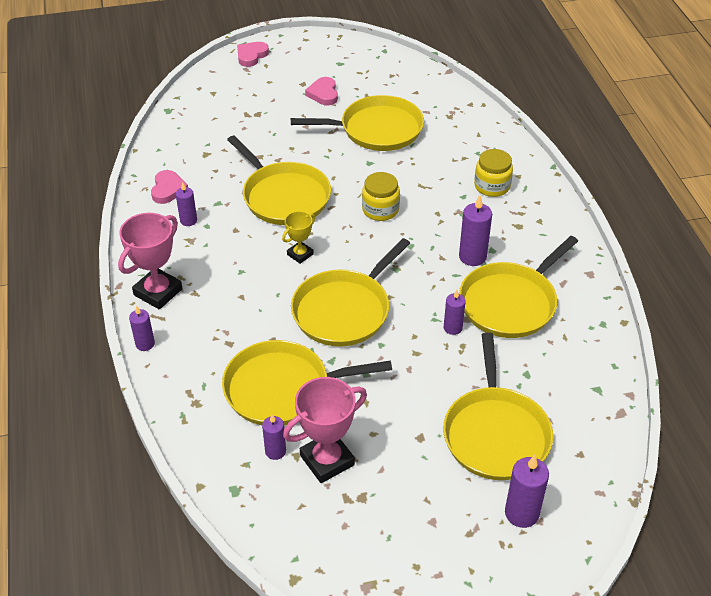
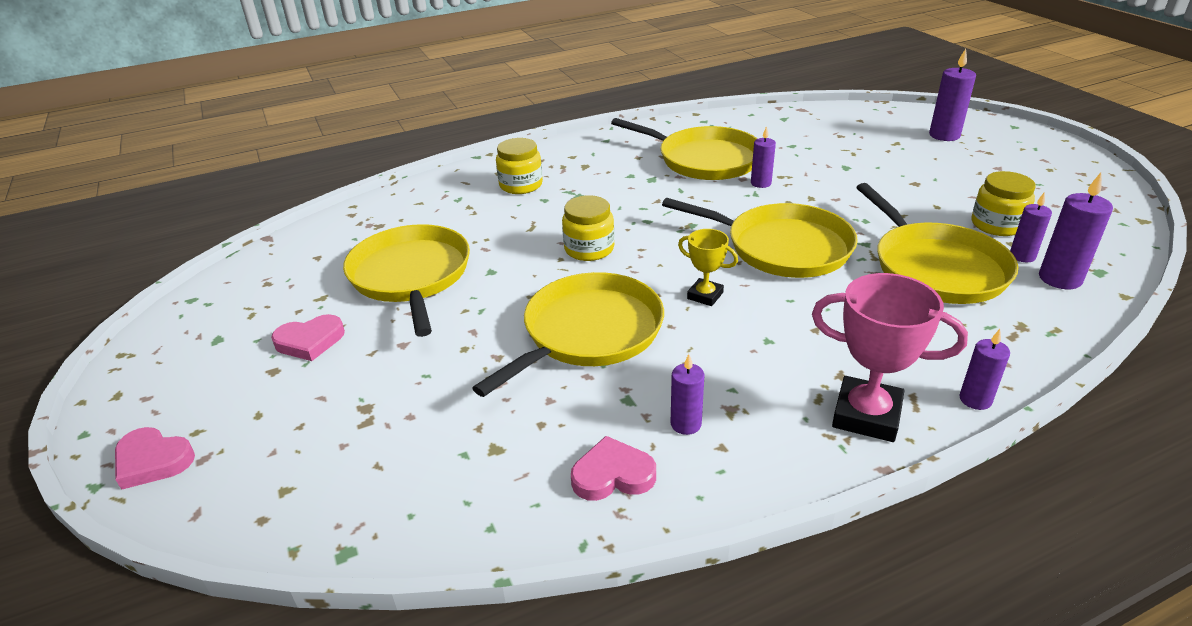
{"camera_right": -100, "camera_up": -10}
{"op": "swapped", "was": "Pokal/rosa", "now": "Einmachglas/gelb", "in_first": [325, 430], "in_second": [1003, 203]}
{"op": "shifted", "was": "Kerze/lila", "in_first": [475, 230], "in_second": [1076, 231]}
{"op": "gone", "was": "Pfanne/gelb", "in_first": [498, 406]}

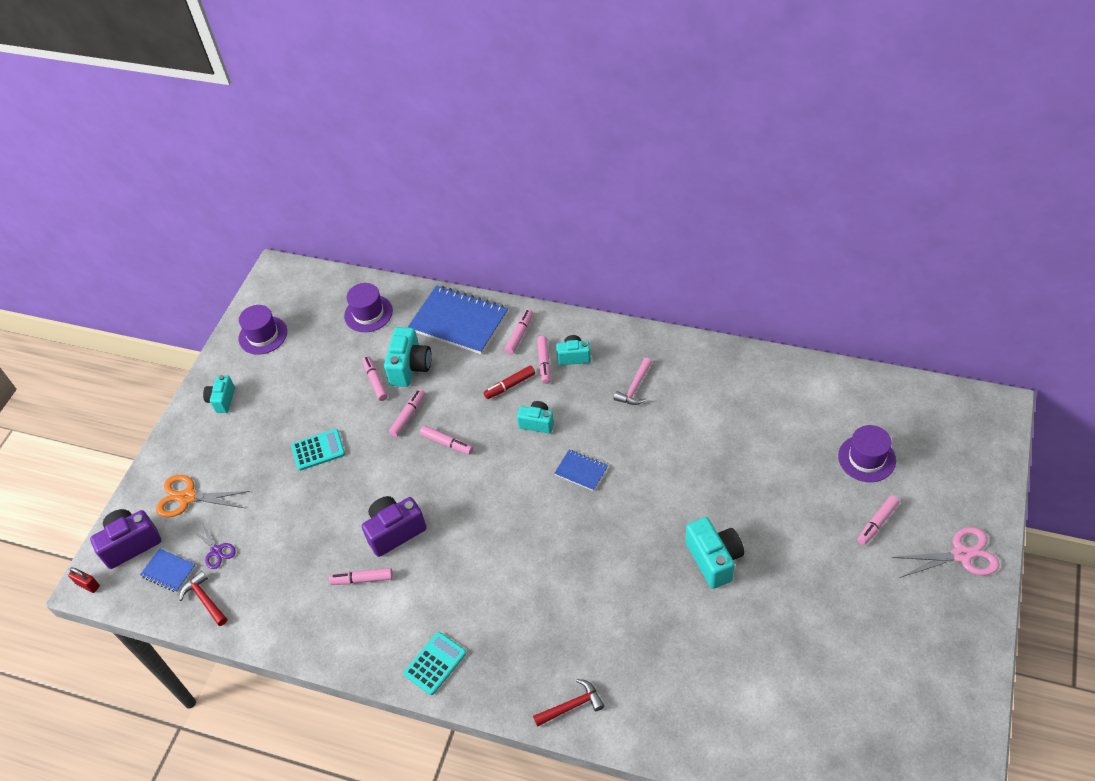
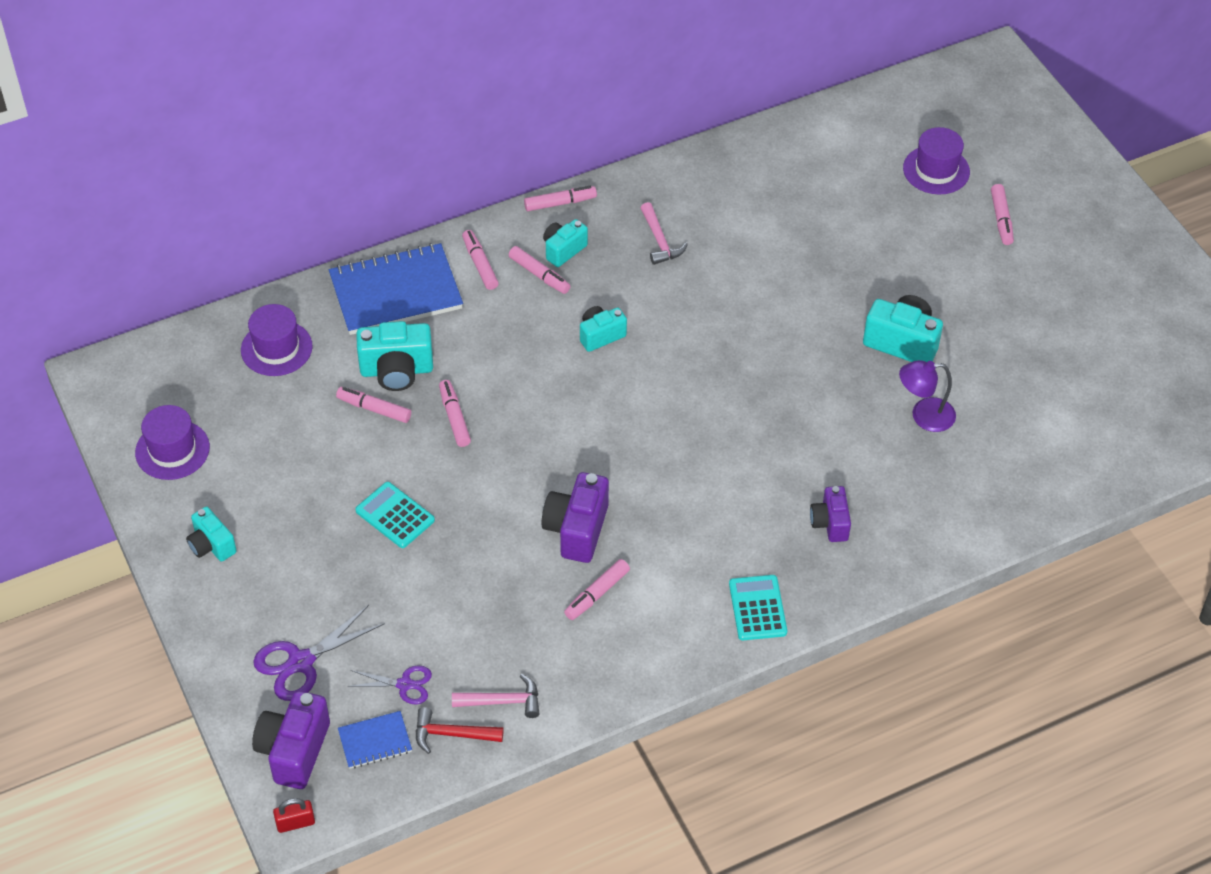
{"camera_right": -50, "camera_up": 0}
{"op": "repainted", "was": "Schere/orange", "now": "Schere/lila", "in_first": [203, 496], "in_second": [319, 653]}
{"op": "rotated", "was": "Taschenrechner/türkis", "in_first": [318, 450], "in_second": [395, 515], "clockwise": -75}
{"op": "rotated", "was": "Kamera/türkis", "in_first": [408, 357], "in_second": [394, 356], "clockwise": 120}
{"op": "new", "now": "Hammer/rosa", "in_second": [495, 696]}
{"op": "shifted", "was": "Filzstift/rosa", "in_first": [446, 440], "in_second": [560, 198]}
{"op": "new", "now": "Kamera/lila", "in_second": [830, 514]}
{"op": "new", "now": "Lampe/lila", "in_second": [927, 396]}
{"op": "gone", "was": "Filzstift/rot", "in_first": [509, 382]}
{"op": "gone", "was": "Hammer/rot", "in_first": [569, 703]}
{"op": "gone", "was": "Notizbuch/blau", "in_first": [581, 470]}
{"op": "gone", "was": "Schere/rosa", "in_first": [946, 552]}

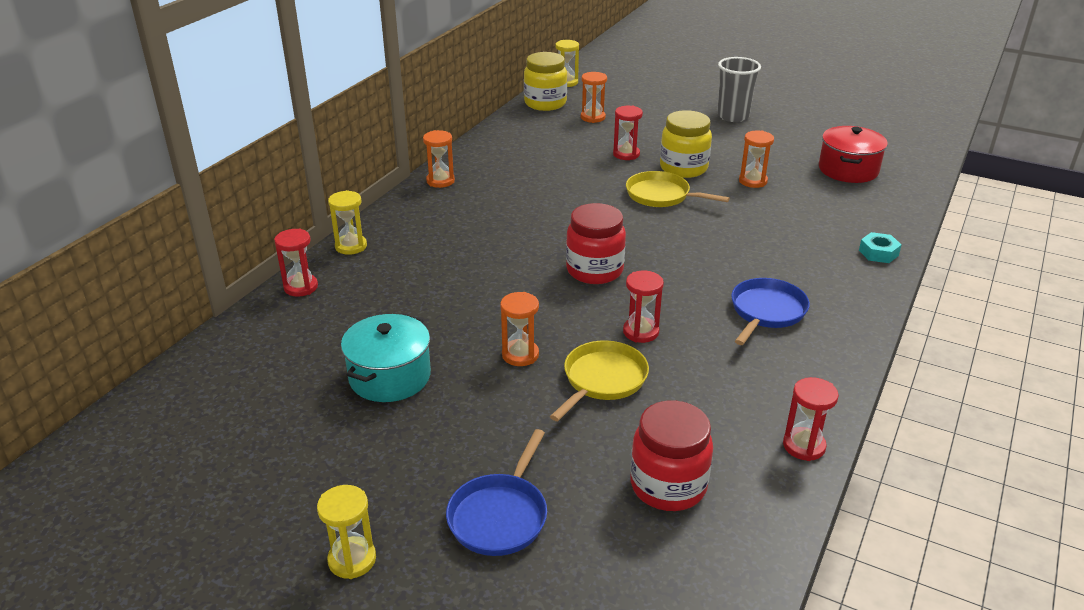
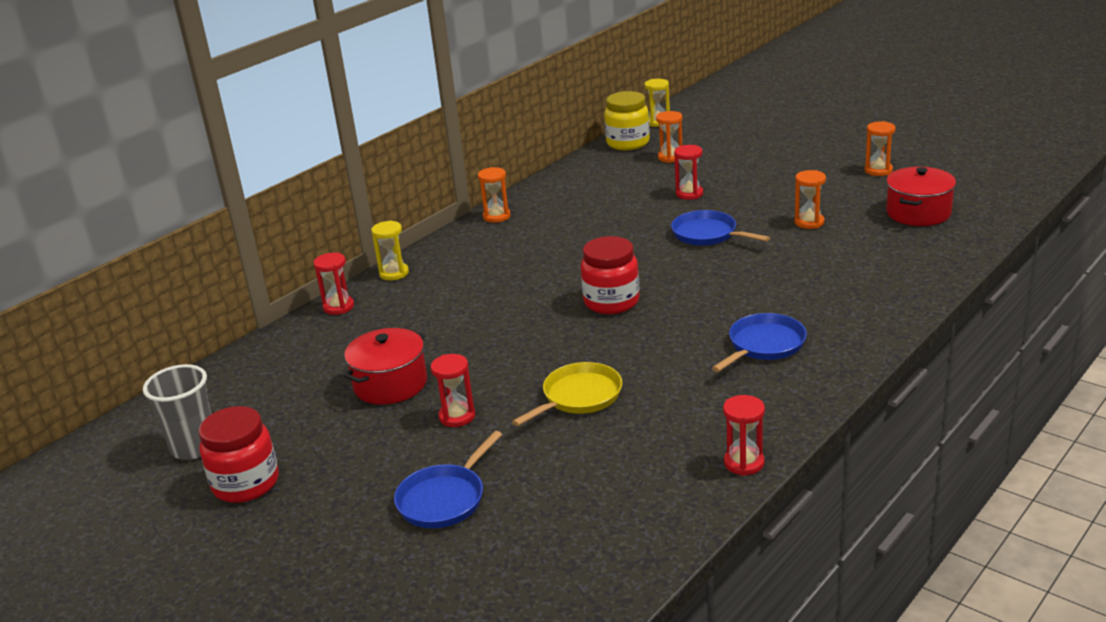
{"camera_right": 15, "camera_up": -5}
{"op": "shifted", "was": "Becher/grau", "in_first": [739, 89], "in_second": [177, 412]}
{"op": "shifted", "was": "Einmachglas/rot", "in_first": [671, 456], "in_second": [239, 454]}
{"op": "repainted", "was": "Kochtopf/türkis", "now": "Kochtopf/rot", "in_first": [386, 358], "in_second": [385, 366]}
{"op": "shifted", "was": "Sanduhr/rot", "in_first": [643, 307], "in_second": [453, 390]}
{"op": "repainted", "was": "Pfanne/gelb", "now": "Pfanne/blau", "in_first": [678, 189], "in_second": [720, 228]}
{"op": "shifted", "was": "Sanduhr/orange", "in_first": [519, 329], "in_second": [880, 148]}
{"op": "gone", "was": "Sanduhr/gelb", "in_first": [346, 532]}
{"op": "gone", "was": "Einmachglas/gelb", "in_first": [686, 144]}
{"op": "gone", "was": "Sechskantmutter/türkis", "in_first": [880, 247]}

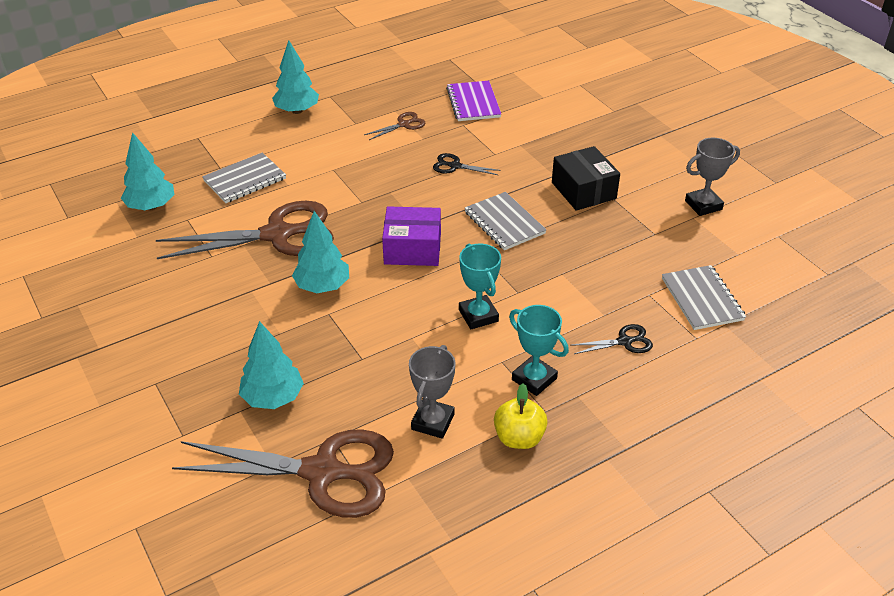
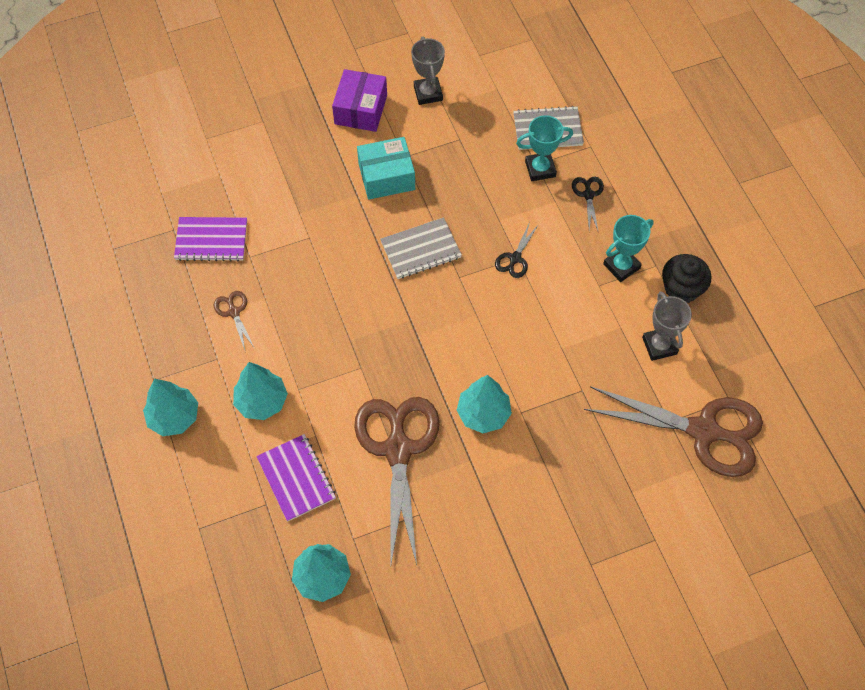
{"camera_right": -80, "camera_up": 20}
{"op": "shifted", "was": "Baum/türkis", "in_first": [271, 365], "in_second": [260, 391]}
{"op": "repainted", "was": "Notizbuch/grau", "now": "Notizbuch/lila", "in_first": [244, 177], "in_second": [296, 478]}
{"op": "shifted", "was": "Schachtel/lila", "in_first": [411, 236], "in_second": [359, 100]}
{"op": "repainted", "was": "Schachtel/schwarz", "now": "Schachtel/türkis", "in_first": [586, 178], "in_second": [386, 168]}
{"op": "shifted", "was": "Schere/schwarz", "in_first": [467, 164], "in_second": [517, 250]}
{"op": "shifted", "was": "Pokal/türkis", "in_first": [480, 286], "in_second": [544, 148]}
{"op": "rotated", "was": "Schere/braun", "in_first": [283, 473], "in_second": [673, 431], "clockwise": 90}
{"op": "rotated", "was": "Pokal/grau", "in_first": [432, 392], "in_second": [667, 326], "clockwise": 45}
{"op": "swapped", "was": "Apfel/gelb", "now": "Muffin/schwarz", "in_first": [521, 416], "in_second": [686, 278]}

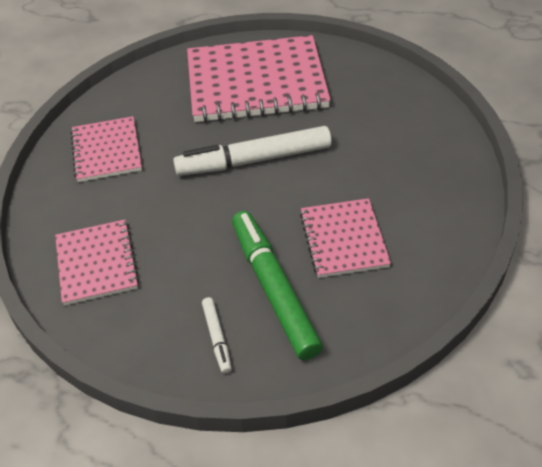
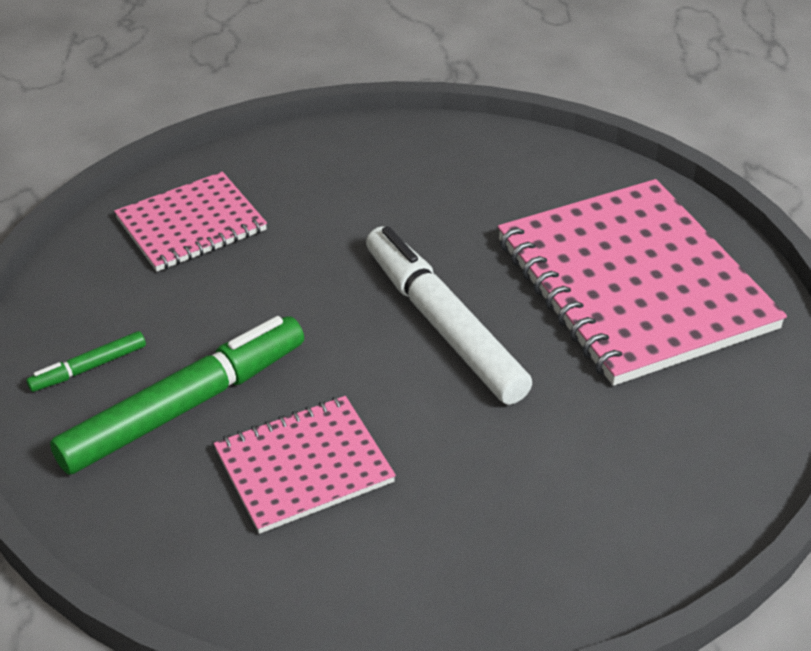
{"camera_right": 70, "camera_up": -5}
{"op": "repainted", "was": "Filzstift/weiß", "now": "Filzstift/grün", "in_first": [217, 335], "in_second": [86, 361]}
{"op": "gone", "was": "Notizbuch/rosa", "in_first": [106, 149]}

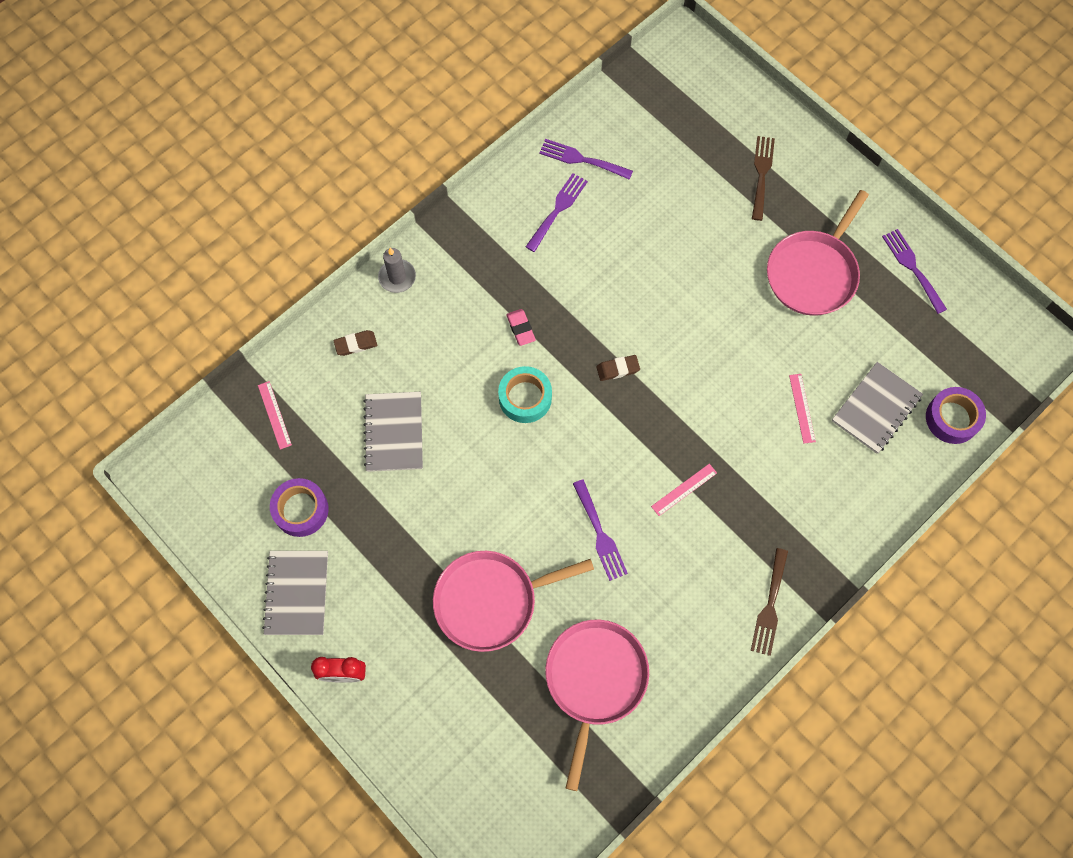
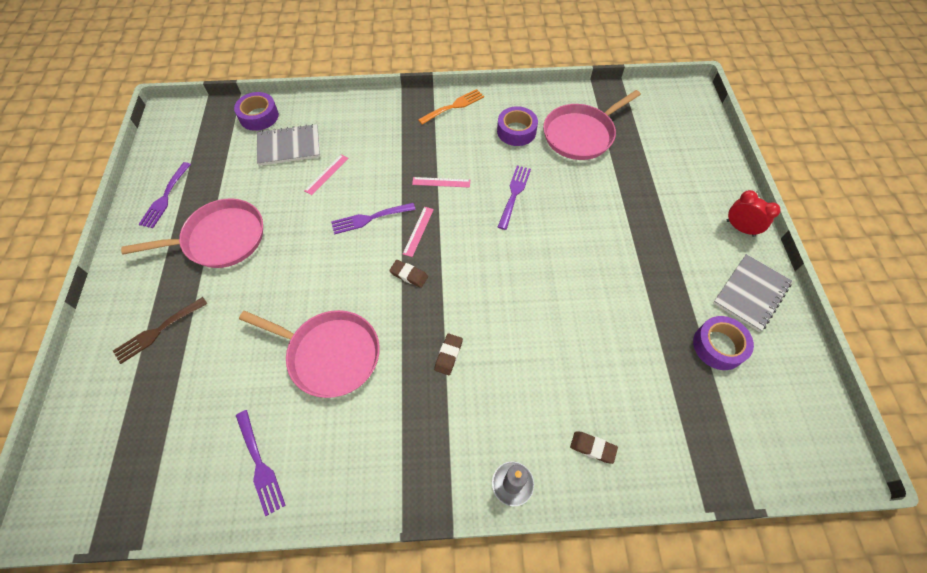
{"camera_right": -140, "camera_up": -10}
{"op": "shifted", "was": "Pfanne/rosa", "in_first": [513, 601], "in_second": [309, 354]}
{"op": "shifted", "was": "Gabel/lila", "in_first": [557, 212], "in_second": [373, 218]}
{"op": "shifted", "was": "Lineal/rosa", "in_first": [275, 415], "in_second": [418, 232]}
{"op": "repainted", "was": "Gabel/braun", "now": "Gabel/orange", "in_first": [769, 602], "in_second": [451, 106]}
{"op": "repainted", "was": "Radiergummi/rosa", "now": "Radiergummi/braun", "in_first": [521, 327], "in_second": [448, 354]}
{"op": "new", "now": "Klebeband/lila", "in_second": [517, 126]}
{"op": "gone", "was": "Notizbuch/grau", "in_first": [393, 432]}
{"op": "gone", "was": "Klebeband/türkis", "in_first": [525, 394]}

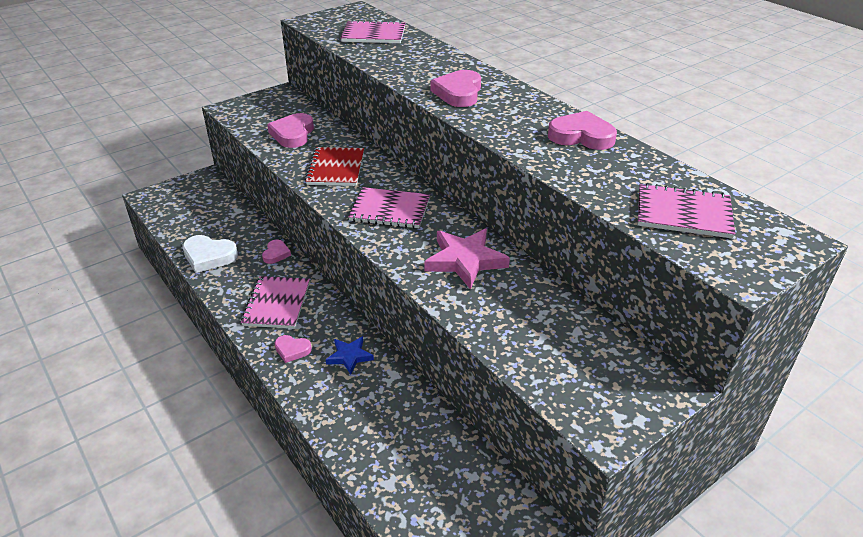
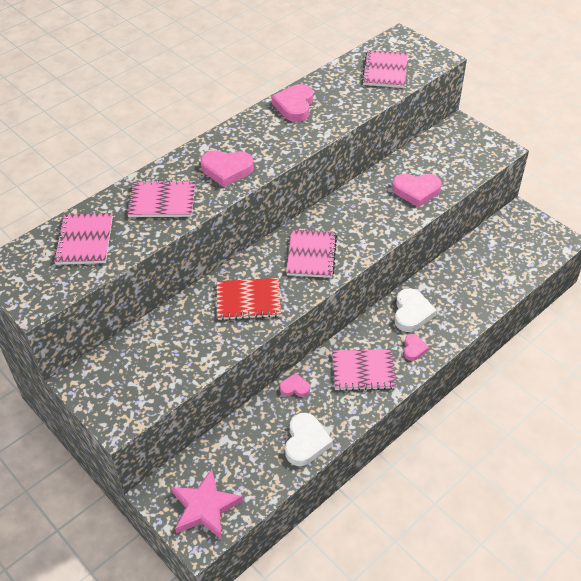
{"camera_right": -95, "camera_up": 10}
{"op": "new", "now": "Notizbuch/rosa", "in_second": [161, 198]}
{"op": "shifted", "was": "Stern/rosa", "in_first": [467, 259], "in_second": [207, 504]}
{"op": "shifted", "was": "Herz/rosa", "in_first": [290, 130], "in_second": [417, 190]}
{"op": "swapped", "was": "Stern/blau", "now": "Herz/weiß", "in_first": [350, 355], "in_second": [415, 310]}

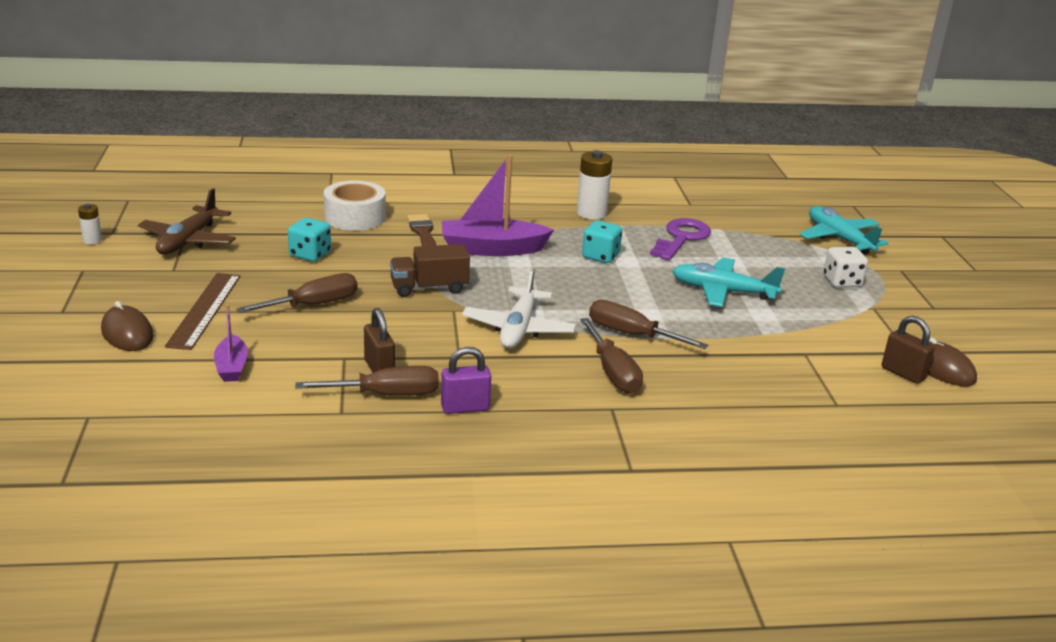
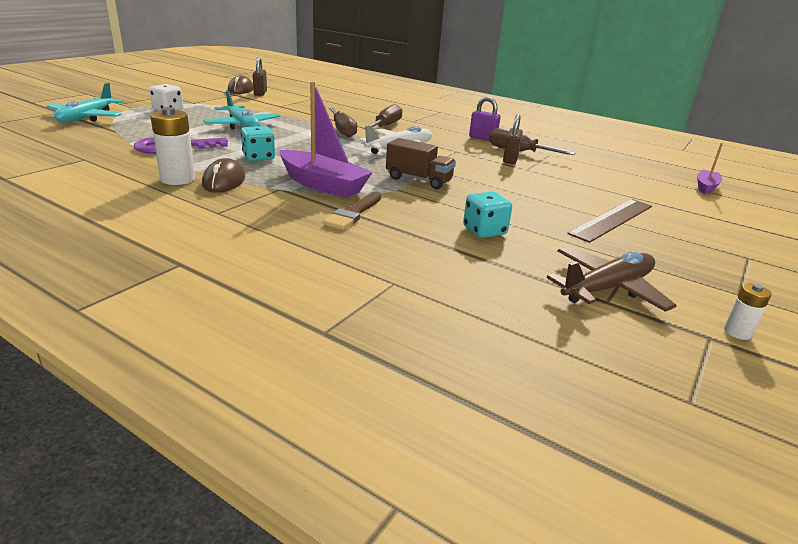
{"camera_right": -140, "camera_up": 0}
{"op": "shifted", "was": "Computermaus/braun", "in_first": [127, 326], "in_second": [223, 175]}
{"op": "shifted", "was": "Boot/lila", "in_first": [231, 343], "in_second": [710, 168]}
{"op": "gone", "was": "Schraubenzieher/braun", "in_first": [297, 293]}
{"op": "gone", "was": "Klebeband/weiß", "in_first": [355, 205]}

